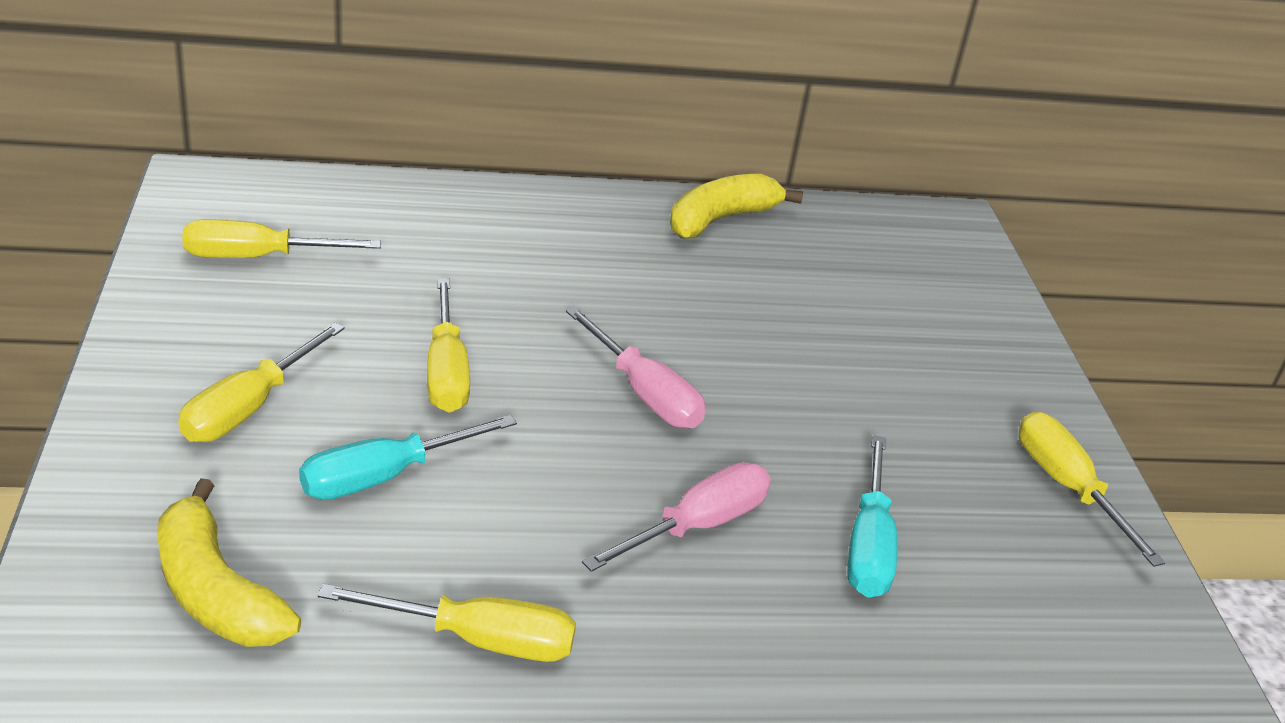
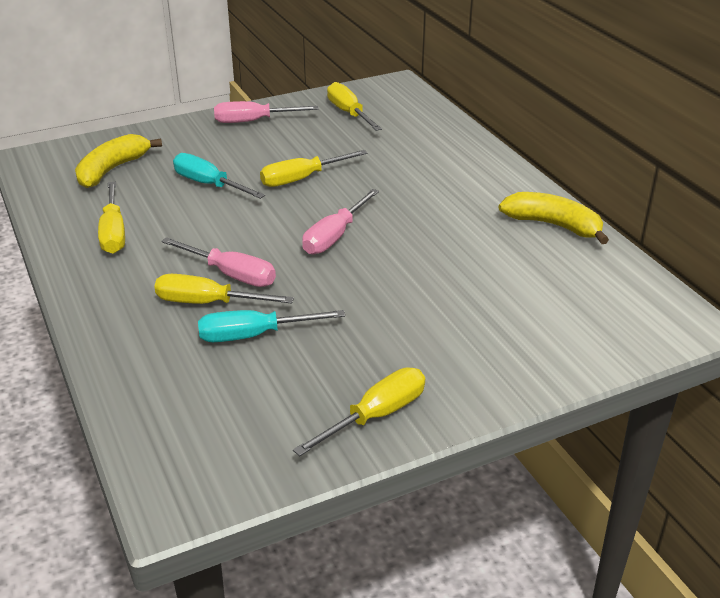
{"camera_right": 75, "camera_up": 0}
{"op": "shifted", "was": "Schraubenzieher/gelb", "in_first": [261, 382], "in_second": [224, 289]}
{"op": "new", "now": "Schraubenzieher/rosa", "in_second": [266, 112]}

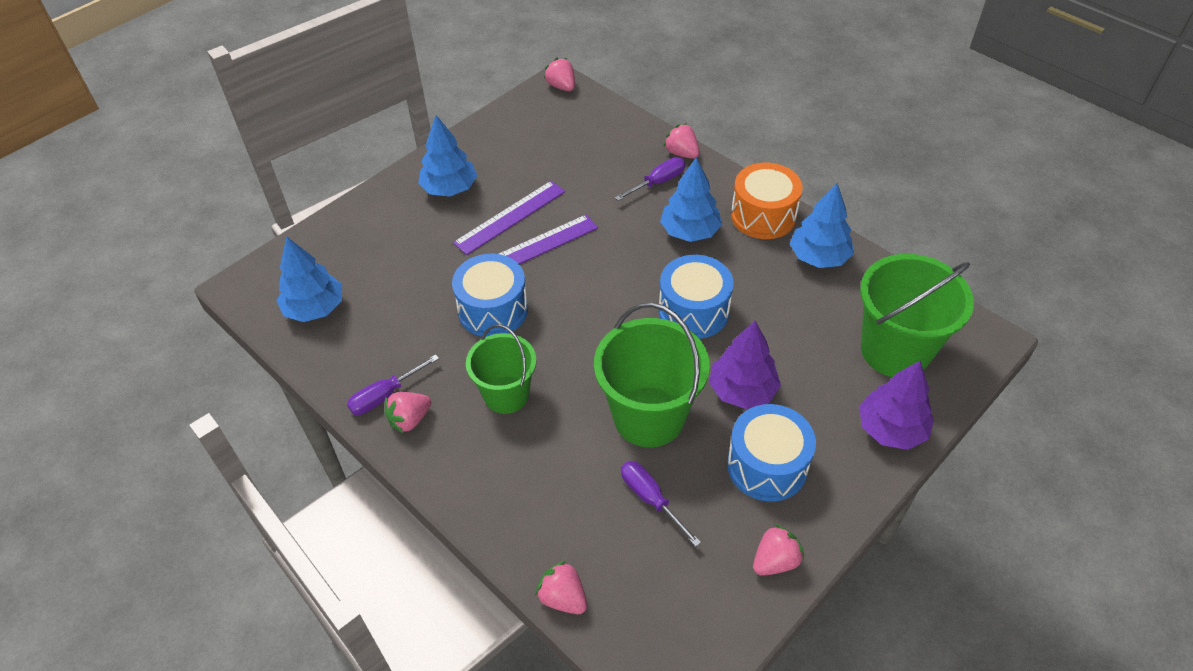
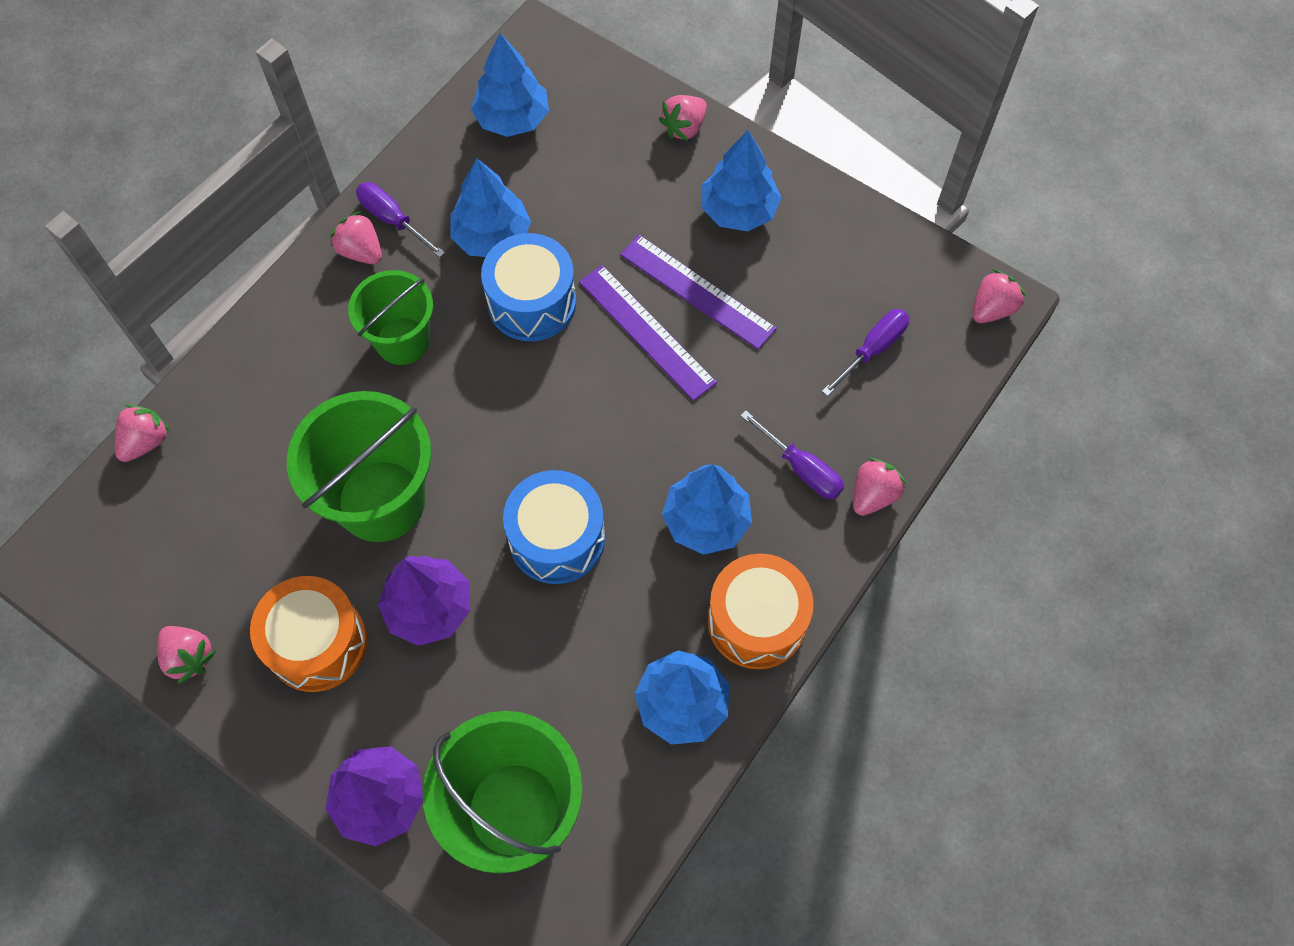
{"camera_right": 80, "camera_up": 15}
{"op": "repainted", "was": "Trommel/blau", "now": "Trommel/orange", "in_first": [771, 453], "in_second": [308, 634]}
{"op": "new", "now": "Baum/blau", "in_second": [491, 207]}
{"op": "new", "now": "Erdbeere/rosa", "in_second": [683, 118]}
{"op": "shifted", "was": "Schraubenzieher/lila", "in_first": [661, 504], "in_second": [865, 352]}

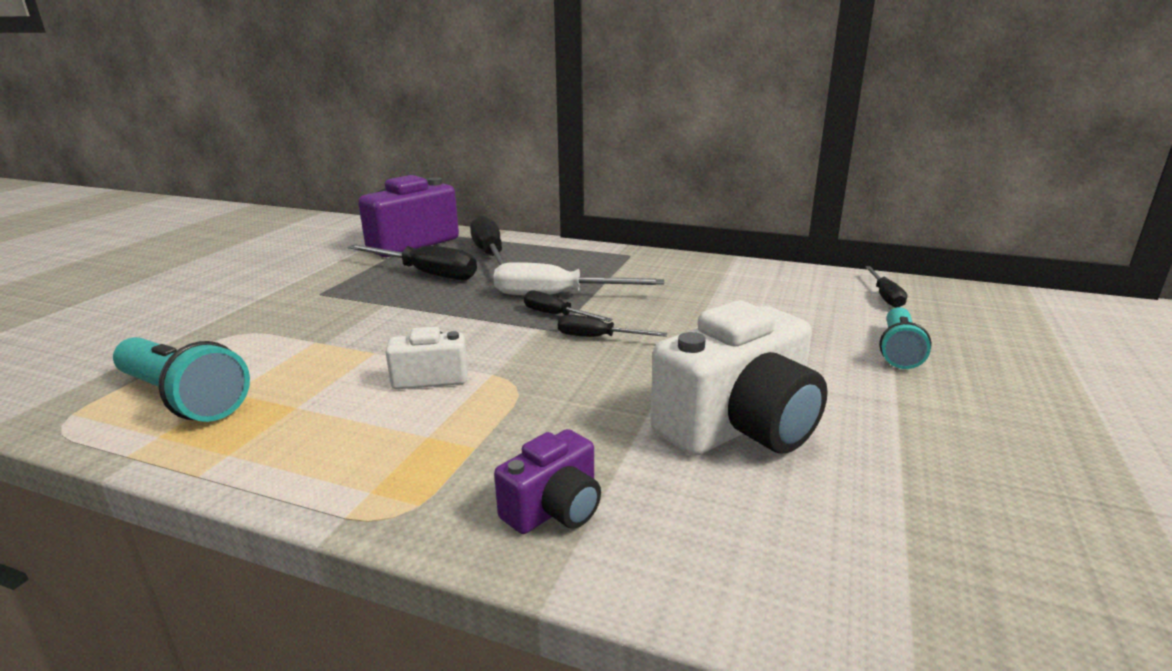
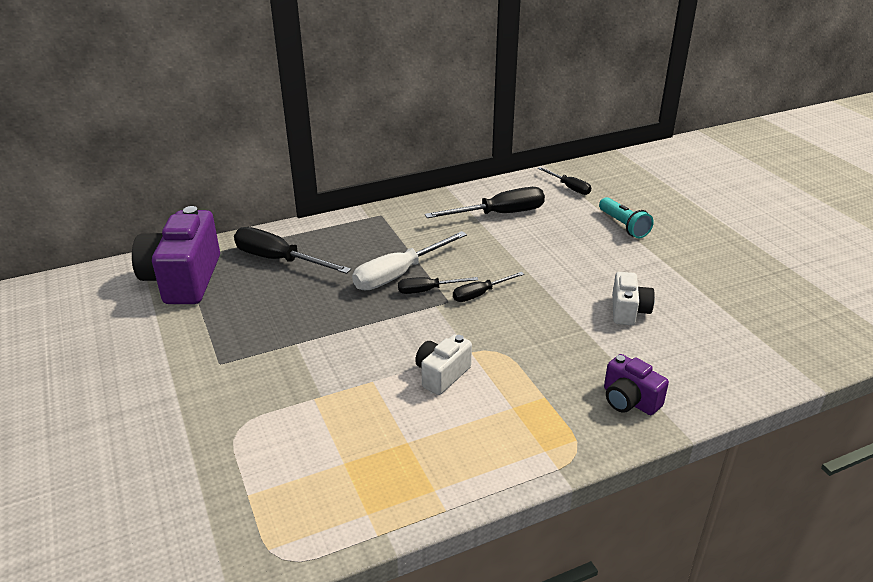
{"camera_right": -45, "camera_up": 10}
{"op": "shifted", "was": "Schraubenzieher/schwarz", "in_first": [412, 262], "in_second": [485, 202]}
{"op": "rotated", "was": "Kamera/lila", "in_first": [547, 481], "in_second": [636, 384], "clockwise": 135}
{"op": "scaled", "was": "Kamera/weiß", "in_first": [739, 378], "in_second": [633, 298], "ratio": 0.52}
{"op": "gone", "was": "Taschenlampe/türkis", "in_first": [181, 379]}

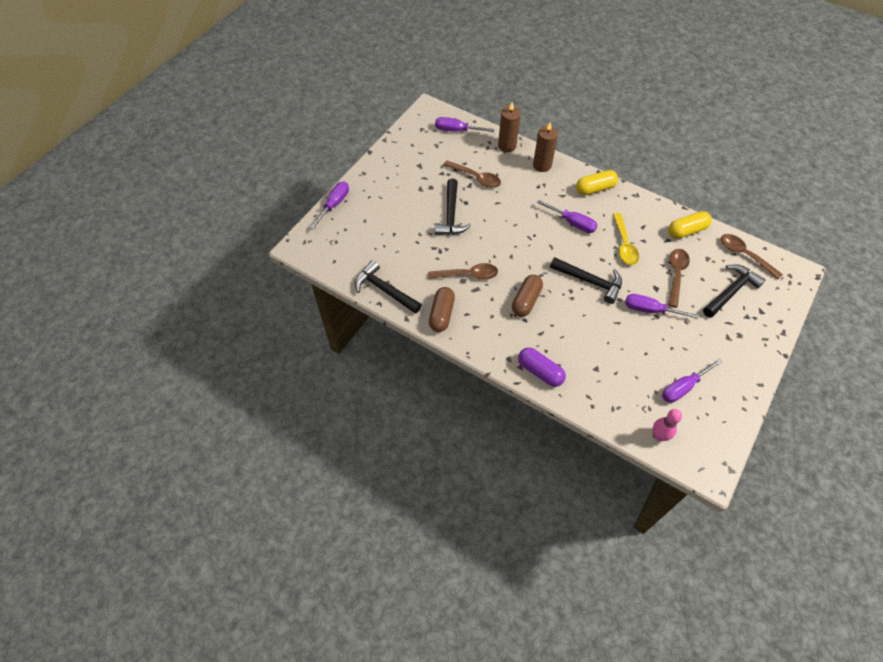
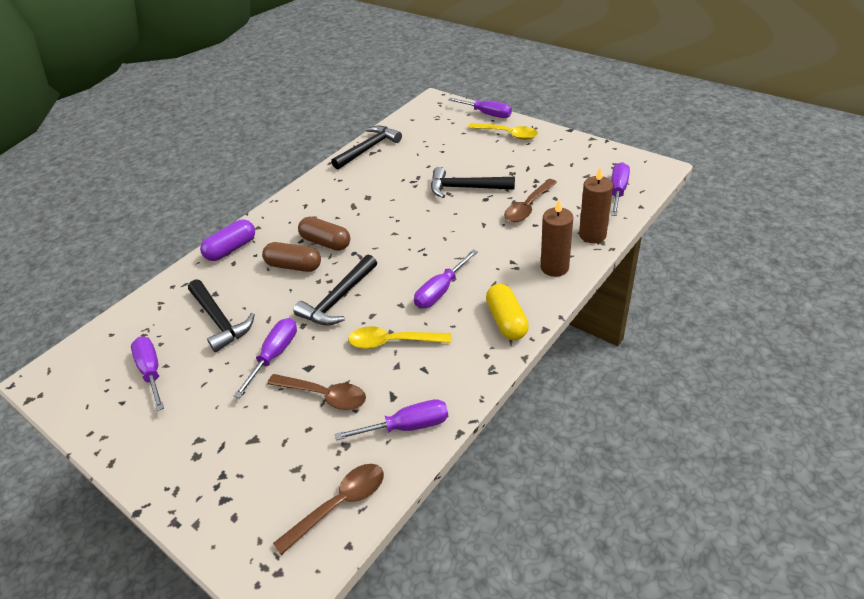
{"camera_right": 100, "camera_up": -15}
{"op": "shifted", "was": "Hammer/schwarz", "in_first": [734, 291], "in_second": [221, 315]}
{"op": "shifted", "was": "Kapsel/braun", "in_first": [442, 309], "in_second": [291, 257]}
{"op": "swapped", "was": "Kapsel/gelb", "now": "Schraubenzieher/lila", "in_first": [690, 225], "in_second": [391, 419]}
{"op": "new", "now": "Löffel/gelb", "in_second": [503, 131]}
{"op": "gone", "was": "Löffel/braun", "in_first": [463, 271]}
{"op": "gone", "was": "Bowlingkegel/rosa", "in_first": [667, 425]}

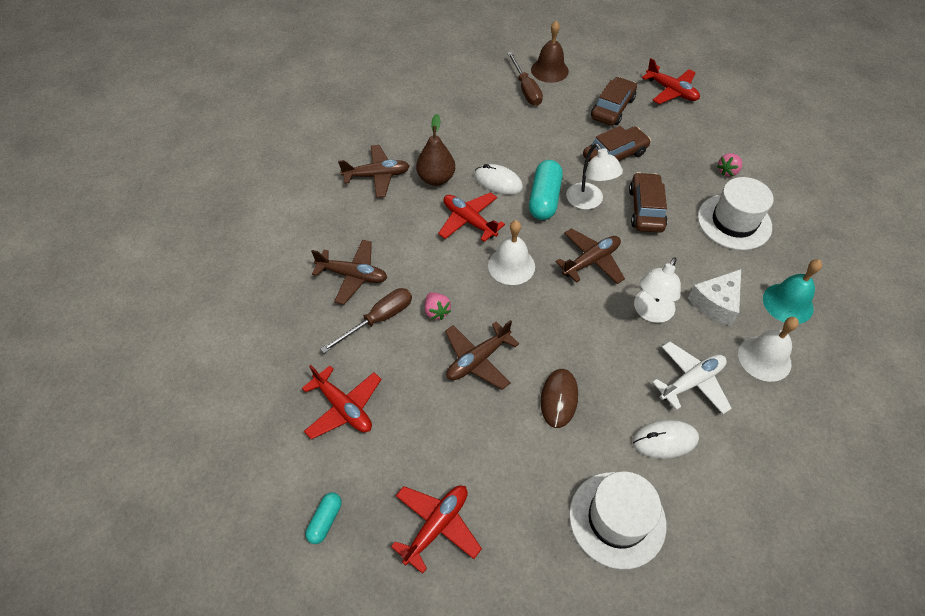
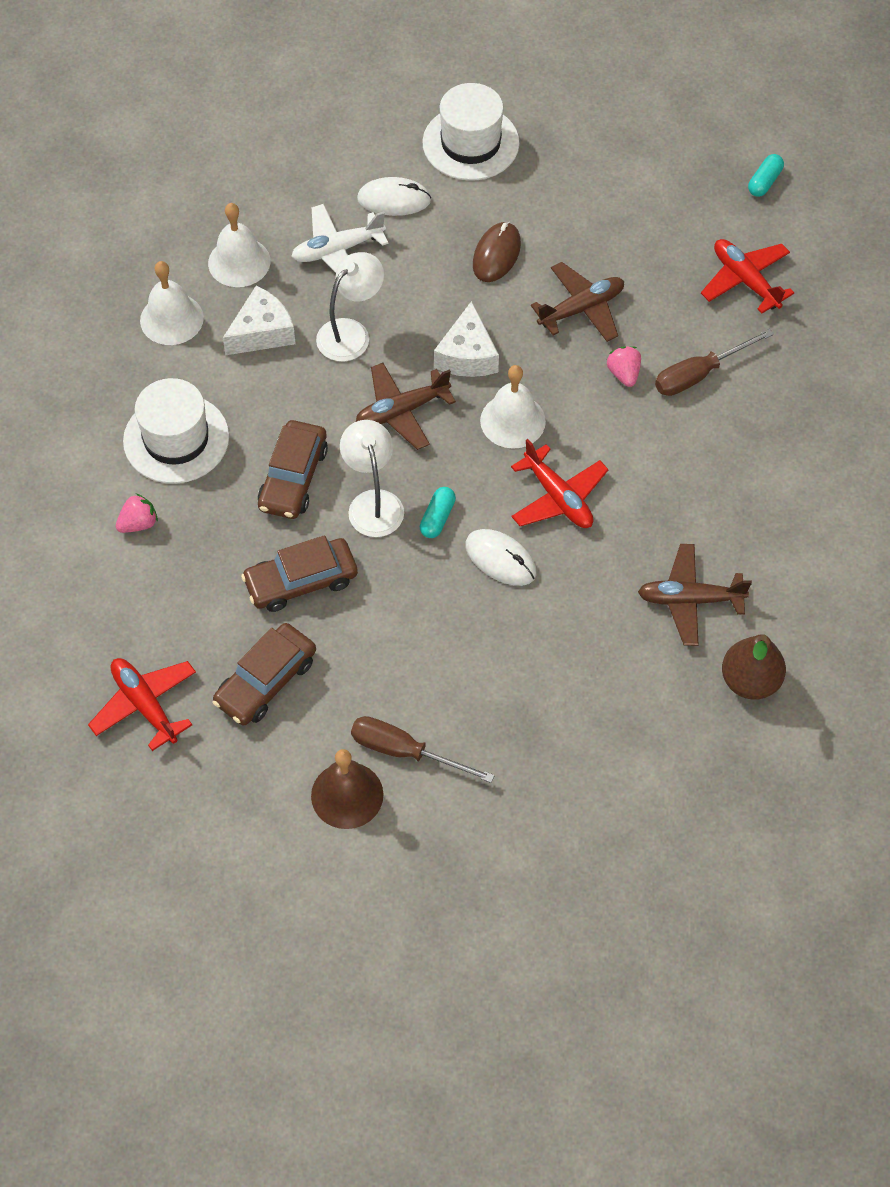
{"camera_right": -170, "camera_up": 5}
{"op": "repainted", "was": "Glocke/türkis", "now": "Glocke/weiß", "in_first": [792, 291], "in_second": [172, 303]}
{"op": "rotated", "was": "Schraubenzieher/braun", "in_first": [525, 79], "in_second": [423, 749], "clockwise": -60}
{"op": "scaled", "was": "Kapsel/türkis", "in_first": [546, 190], "in_second": [438, 512], "ratio": 0.54}
{"op": "new", "now": "Käse/weiß", "in_second": [466, 339]}
{"op": "shifted", "was": "Birne/braun", "in_first": [435, 150], "in_second": [754, 667]}
{"op": "gone", "was": "Flugzeug/braun", "in_first": [349, 272]}
{"op": "gone", "was": "Flugzeug/rot", "in_first": [436, 529]}

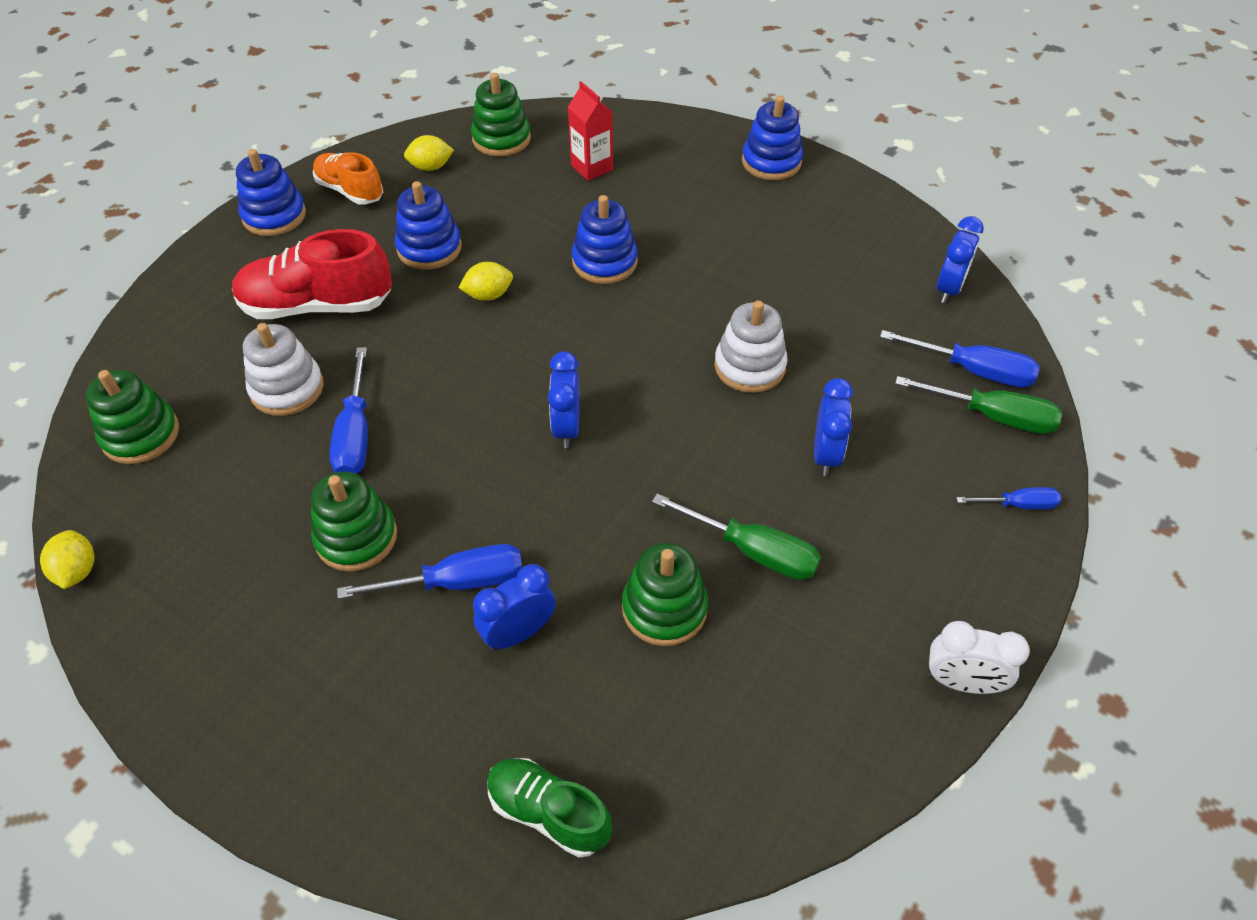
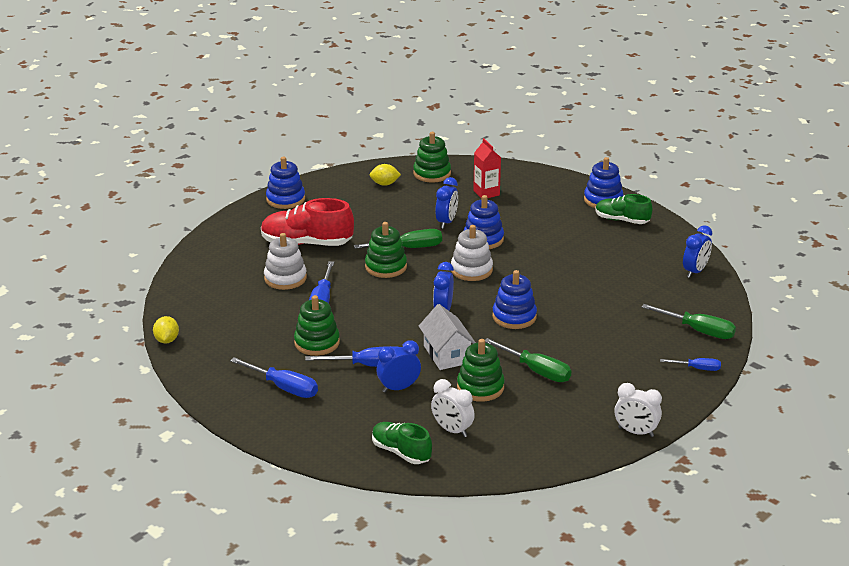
{"camera_right": 10, "camera_up": -20}
{"op": "shifted", "was": "Schraubenzieher/blau", "in_first": [960, 359], "in_second": [274, 377]}
{"op": "swapped", "was": "Zitrone/gelb", "now": "Schraubenzieher/grün", "in_first": [485, 281], "in_second": [398, 239]}
{"op": "shifted", "was": "Stapelspielzeug/grün", "in_first": [132, 417], "in_second": [386, 250]}
{"op": "new", "now": "Haus/weiß", "in_second": [447, 337]}
{"op": "new", "now": "Wecker/weiß", "in_second": [453, 408]}
{"op": "shifted", "was": "Wecker/blau", "in_first": [833, 427], "in_second": [446, 202]}
{"op": "shifted", "was": "Stapelspielzeug/weiß", "in_first": [751, 346], "in_second": [472, 253]}
{"op": "shifted", "was": "Stapelspielzeug/blau", "in_first": [428, 225], "in_second": [514, 299]}
{"op": "new", "now": "Schuh/grün", "in_second": [623, 209]}
{"op": "gone", "was": "Schuh/orange", "in_first": [348, 178]}

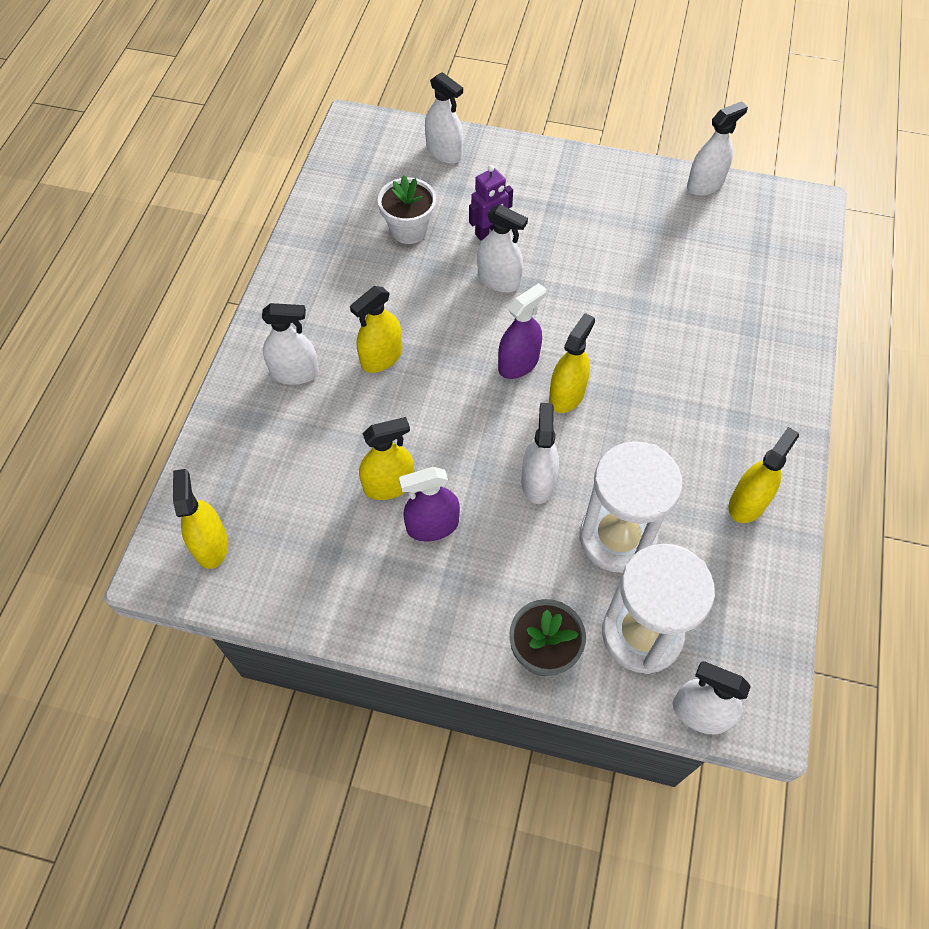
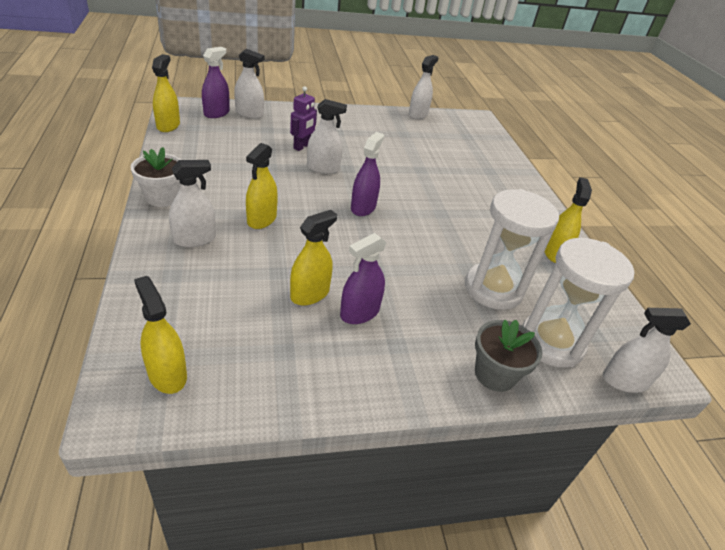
{"camera_right": -30, "camera_up": -20}
{"op": "shifted", "was": "Blumentopf/weiß", "in_first": [407, 209], "in_second": [156, 177]}
{"op": "shifted", "was": "Sprühflasche/gelb", "in_first": [572, 363], "in_second": [166, 93]}
{"op": "new", "now": "Sprühflasche/lila", "in_second": [216, 82]}
{"op": "gone", "was": "Sprühflasche/weiß", "in_first": [540, 453]}

